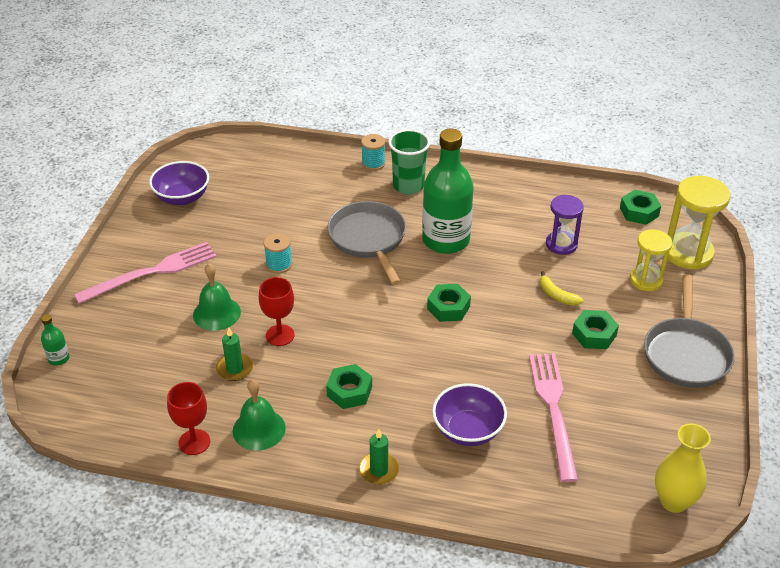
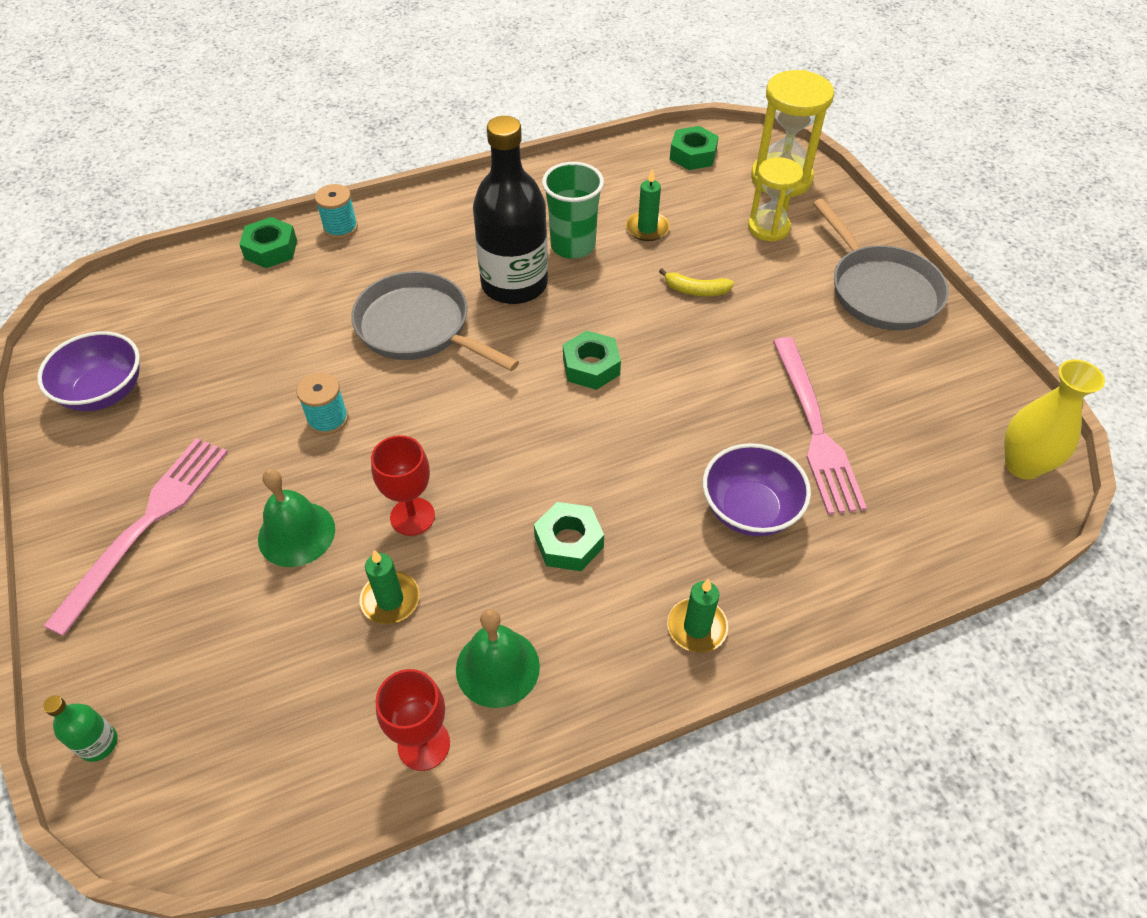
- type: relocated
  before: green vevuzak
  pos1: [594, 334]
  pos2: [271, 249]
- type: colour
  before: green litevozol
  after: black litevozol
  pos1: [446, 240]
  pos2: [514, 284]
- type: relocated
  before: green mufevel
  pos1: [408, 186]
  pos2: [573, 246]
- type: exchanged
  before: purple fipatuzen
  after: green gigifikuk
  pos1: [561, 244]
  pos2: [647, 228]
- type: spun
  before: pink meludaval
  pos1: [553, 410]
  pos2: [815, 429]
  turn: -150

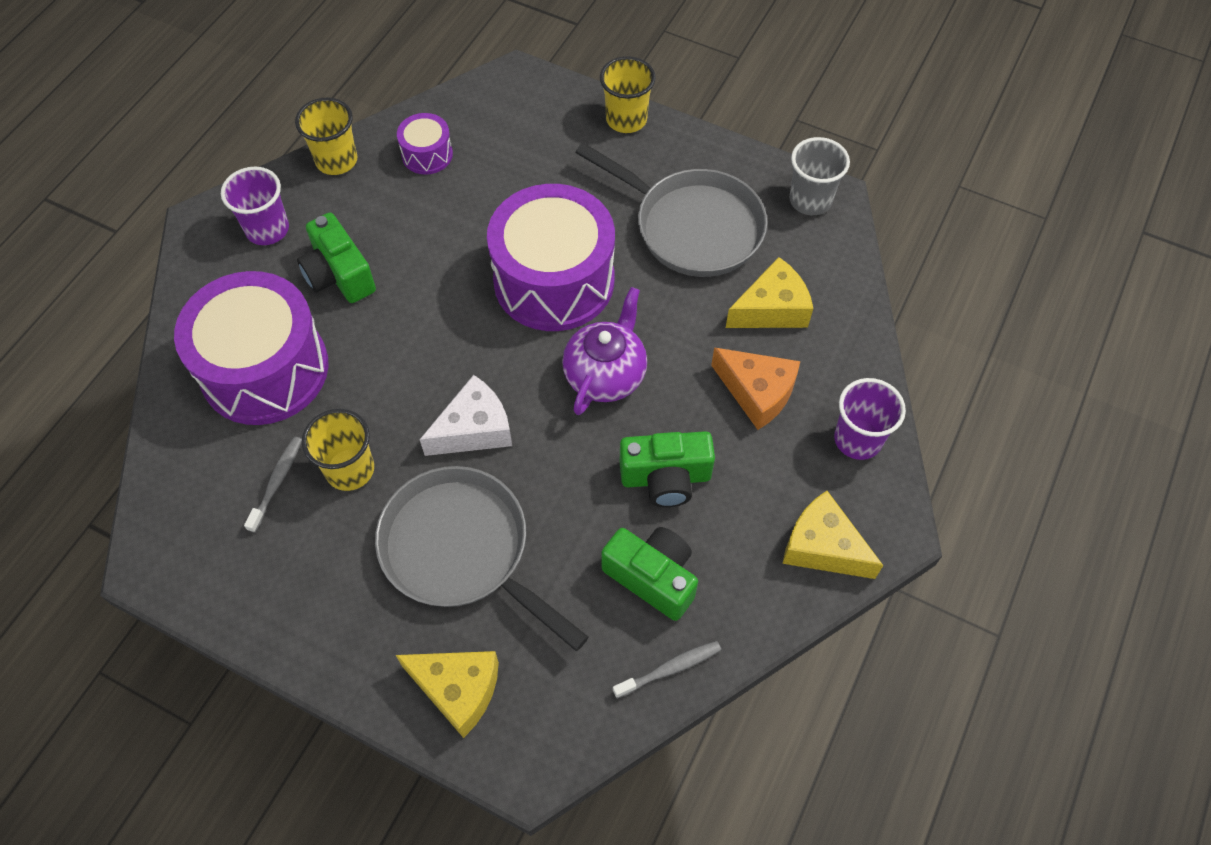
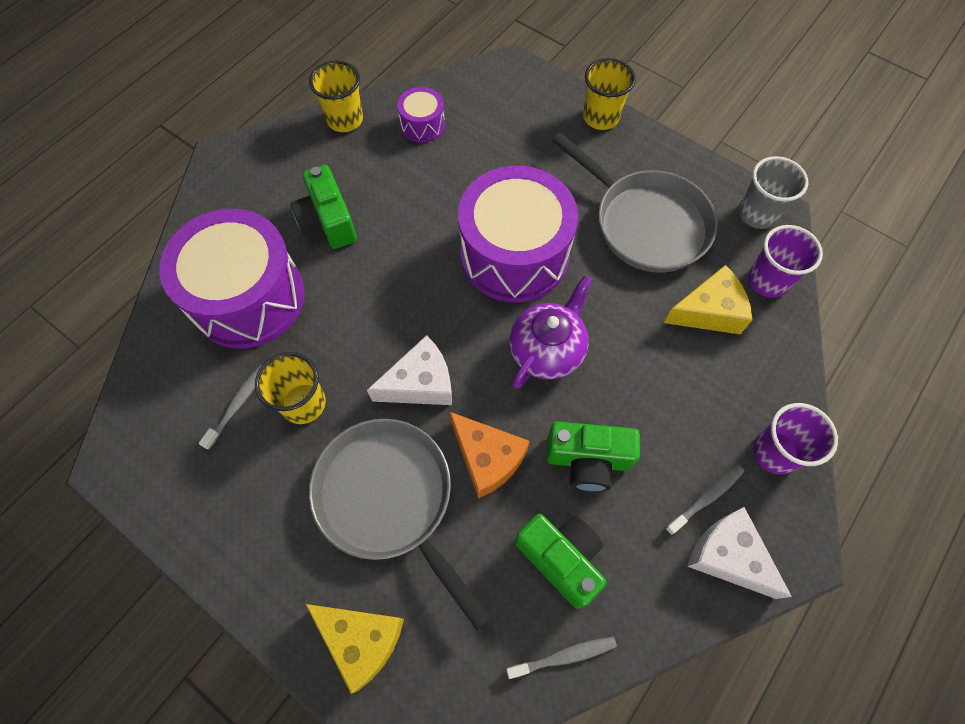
- type: relocated
  before: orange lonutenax
  pos1: [757, 392]
  pos2: [487, 458]
- type: appeared
  after: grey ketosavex
  pos2: [706, 498]
- type: colour
  before: yellow lonutenax
  after: white lonutenax
  pos1: [822, 547]
  pos2: [728, 556]
- type: relocated
  before: purple mufevel
  pos1: [267, 229]
  pos2: [767, 281]

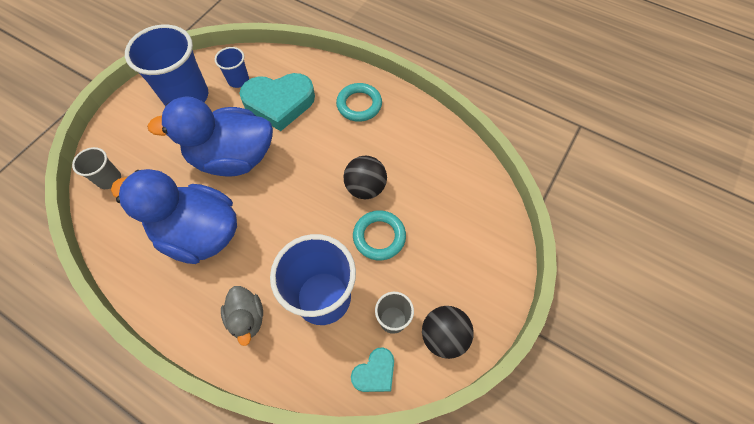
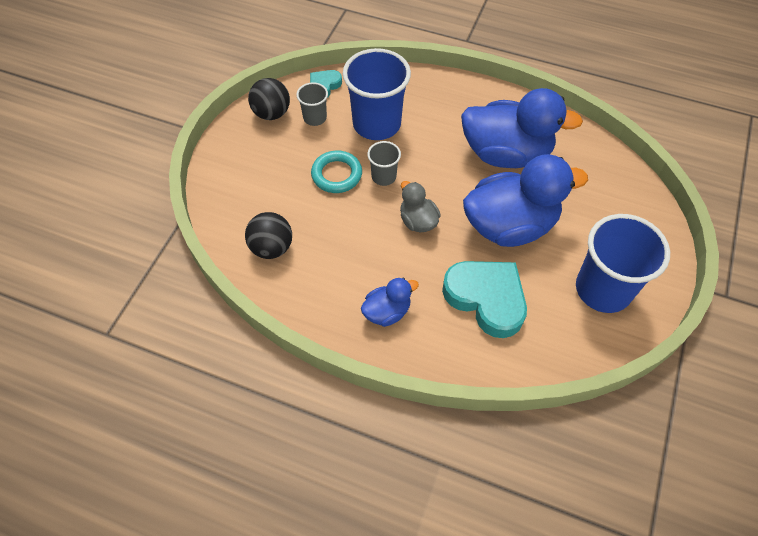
- type: relocated
  before: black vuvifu
  pos1: [365, 188]
  pos2: [272, 248]
- type: exchanged
  before: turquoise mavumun
  after: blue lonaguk
  pos1: [359, 105]
  pos2: [387, 312]
- type: relocated
  before: grey mufevel
  pos1: [109, 179]
  pos2: [383, 176]
- type: relocated
  before: grey lonaguk
  pos1: [247, 318]
  pos2: [418, 221]
- type: spun
  before: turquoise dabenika
  pos1: [279, 103]
  pos2: [486, 298]
  turn: 60
- type: missing
  before: blue mufevel
  pos1: [238, 80]

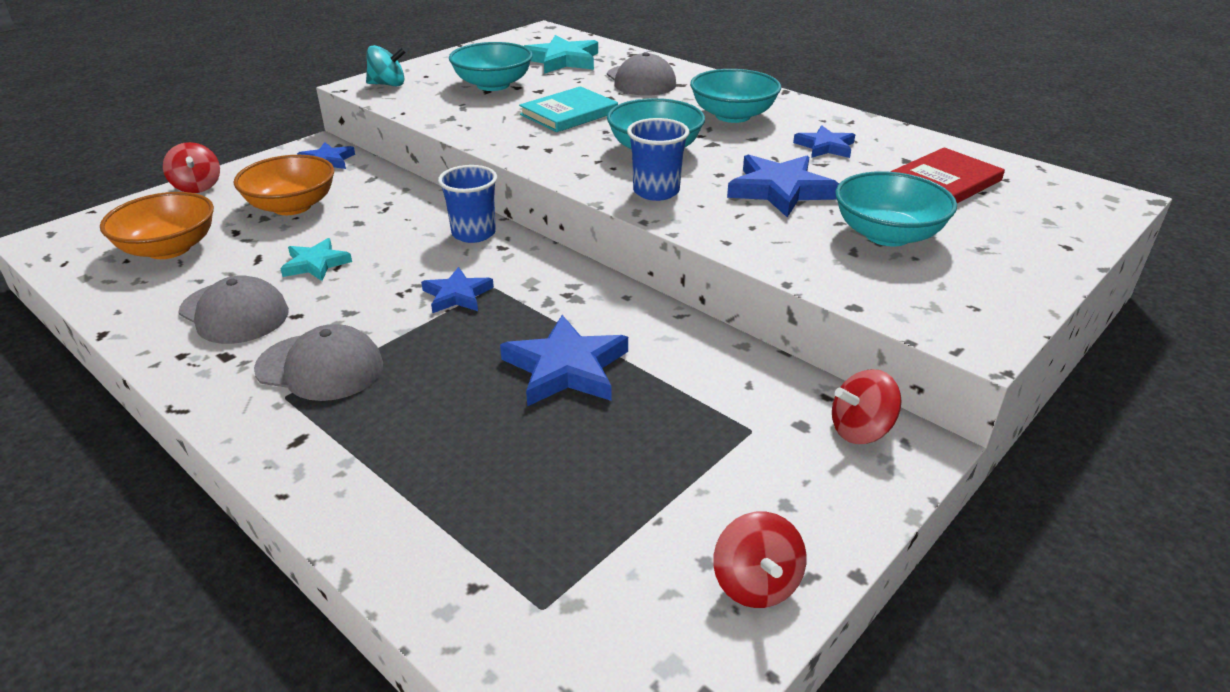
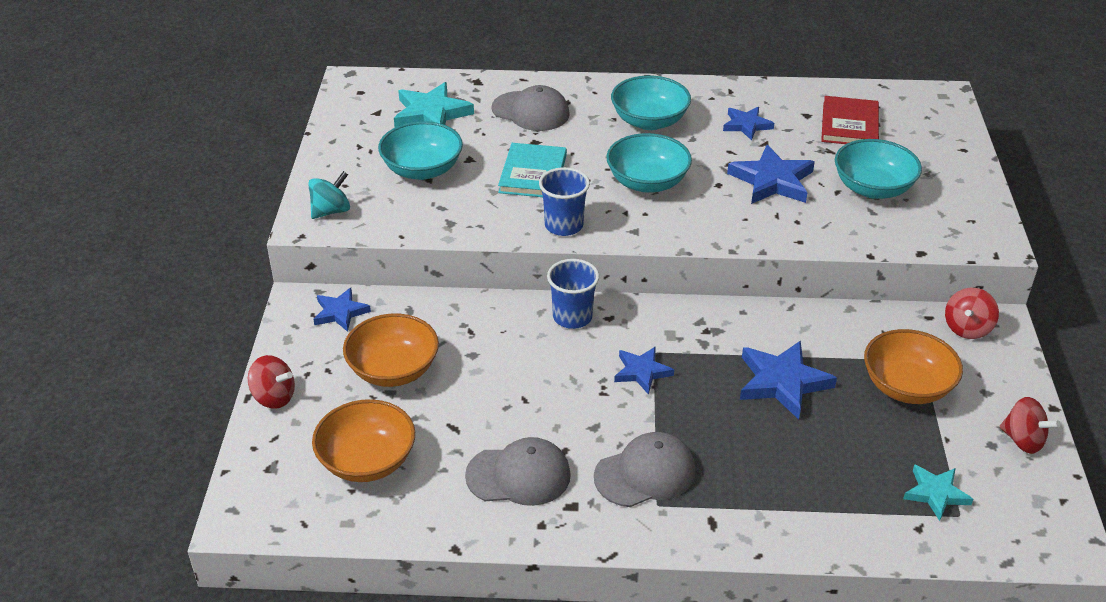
- type: relocated
  before: blue mufevel
  pos1: [656, 191]
  pos2: [564, 225]
- type: appeared
  after: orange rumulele
  pos2: [906, 386]
- type: relocated
  before: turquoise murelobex
  pos1: [315, 264]
  pos2: [935, 493]

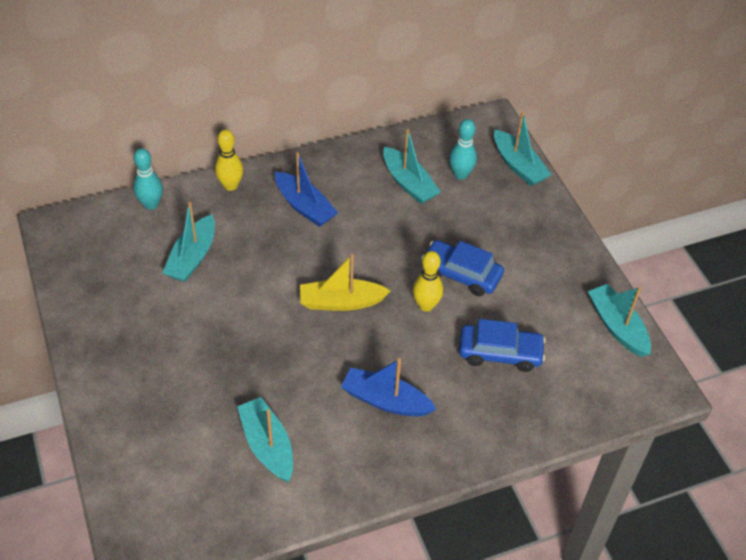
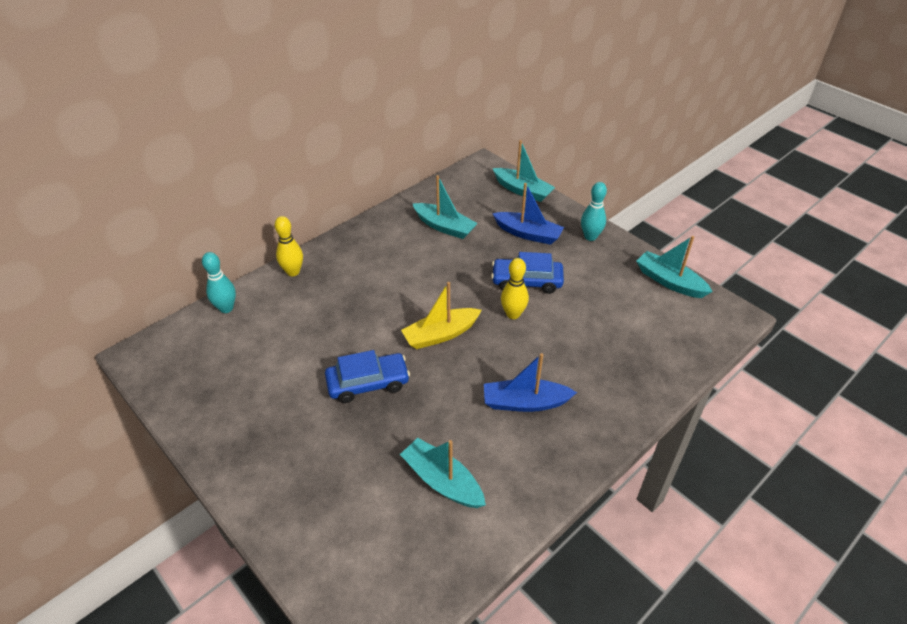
- type: relocated
  before: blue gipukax
  pos1: [500, 353]
  pos2: [368, 383]
- type: relocated
  before: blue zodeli
  pos1: [304, 206]
  pos2: [528, 234]
- type: relocated
  before: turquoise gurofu
  pos1: [460, 174]
  pos2: [590, 237]
- type: missing
  before: turquoise zodeli
  pos1: [192, 257]

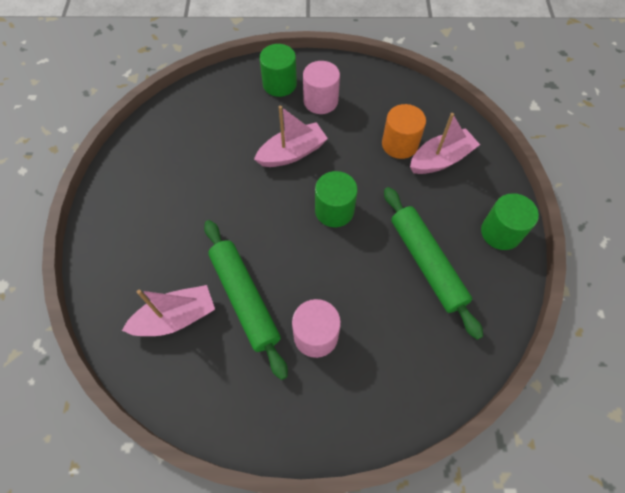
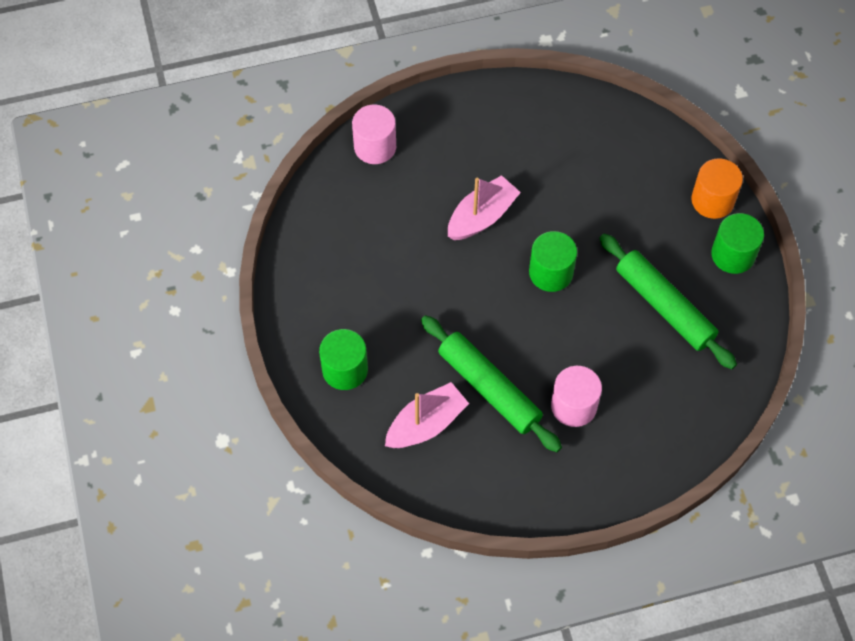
- type: relocated
  before: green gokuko
  pos1: [279, 84]
  pos2: [345, 369]
- type: relocated
  before: pink gokuko
  pos1: [320, 101]
  pos2: [375, 146]
- type: relocated
  before: orange gokuko
  pos1: [399, 144]
  pos2: [712, 200]
- type: missing
  before: pink zodeli
  pos1: [441, 159]

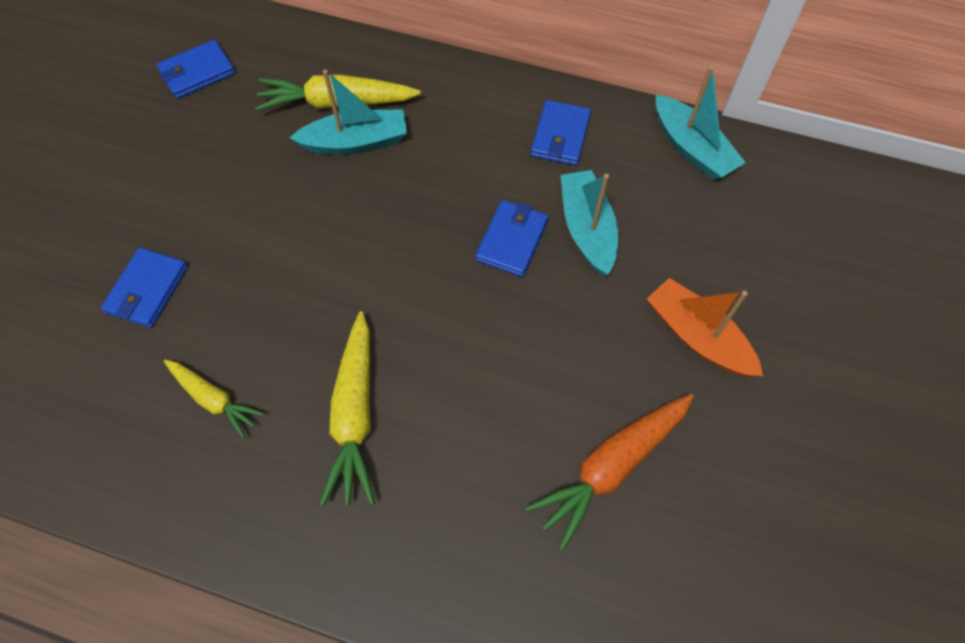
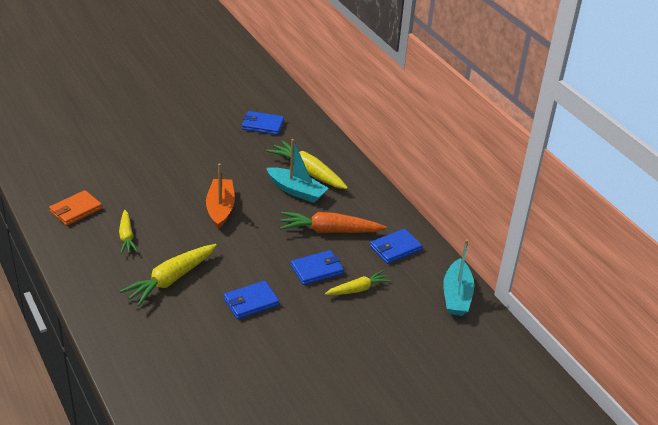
- type: appeared
  after: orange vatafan
  pos2: [76, 210]
- type: relocated
  before: orange zodeli
  pos1: [697, 336]
  pos2: [220, 208]
- type: relocated
  before: blue vatafan
  pos1: [147, 290]
  pos2: [251, 302]
- type: relocated
  before: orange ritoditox
  pos1: [612, 467]
  pos2: [330, 231]
- type: exchanged
  before: turquoise zodeli
  after: yellow ritoditox
  pos1: [587, 229]
  pos2: [357, 289]

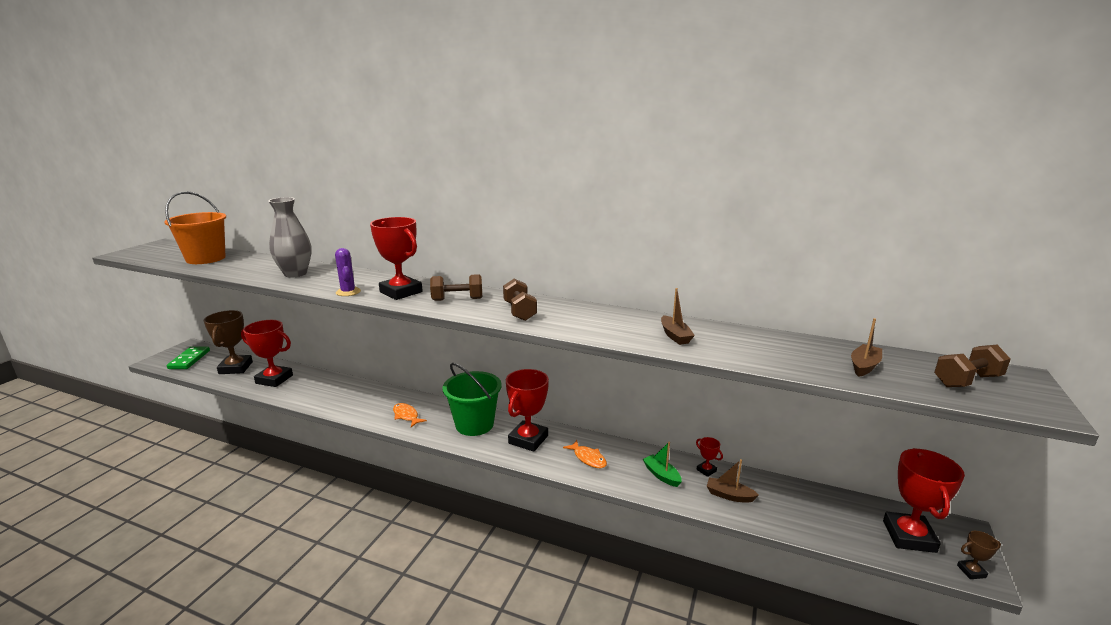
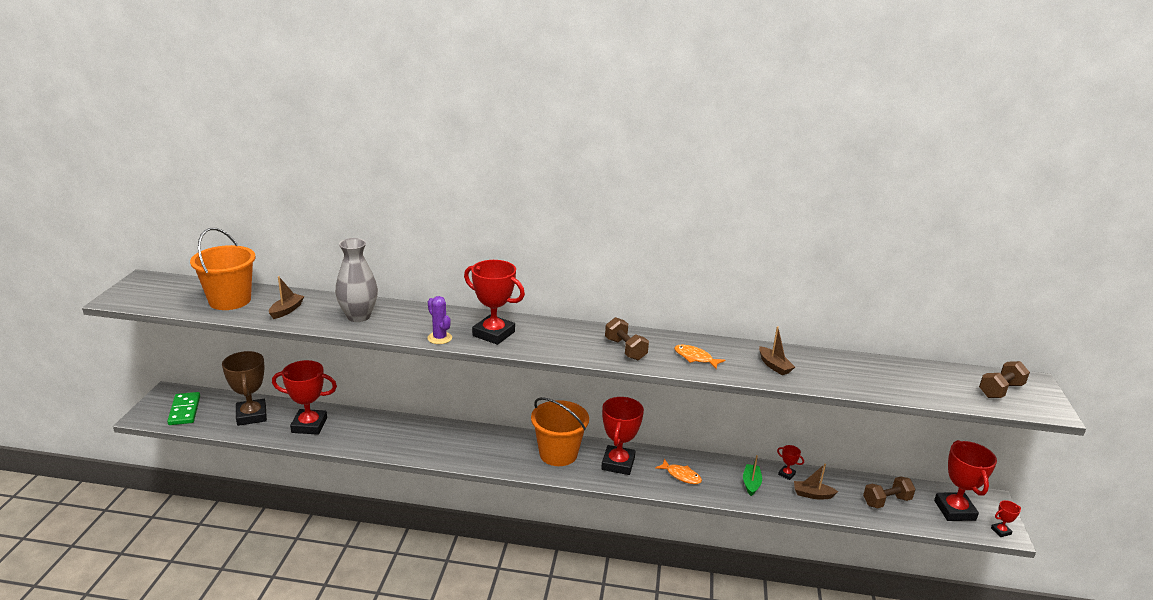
- type: relocated
  before: brown zodeli
  pos1: [864, 366]
  pos2: [286, 310]
- type: colour
  before: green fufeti
  after: orange fufeti
  pos1: [474, 424]
  pos2: [558, 454]
- type: relocated
  before: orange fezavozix
  pos1: [406, 416]
  pos2: [695, 358]
- type: spun
  before: green zodeli
  pos1: [661, 475]
  pos2: [751, 483]
  turn: 60
- type: relocated
  before: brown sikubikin
  pos1: [457, 299]
  pos2: [886, 501]
- type: colour
  before: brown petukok
  after: red petukok
  pos1: [971, 571]
  pos2: [1000, 531]

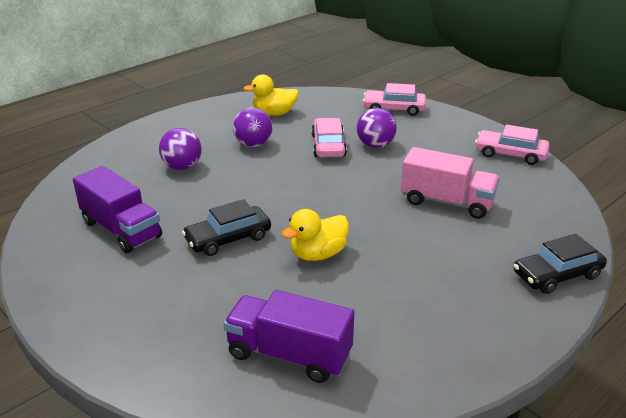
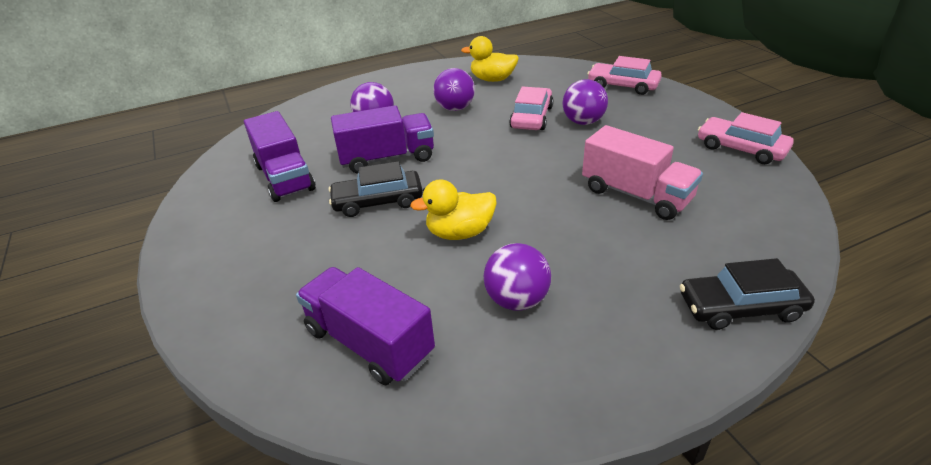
- type: appeared
  after: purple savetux
  pos2: [387, 158]
- type: appeared
  after: purple vuvifu
  pos2: [516, 300]

